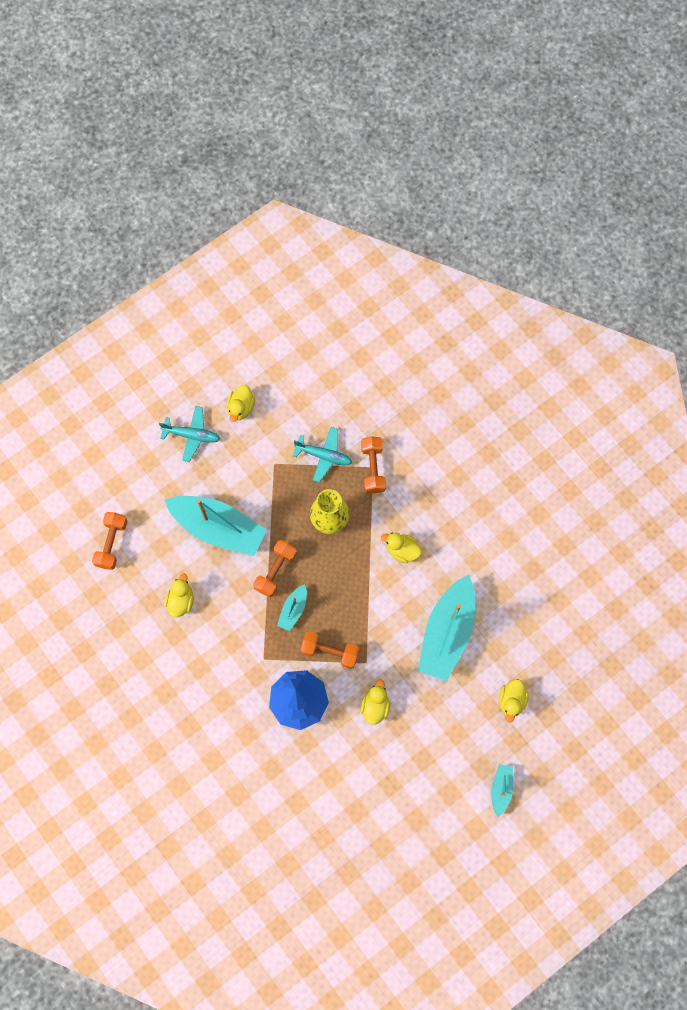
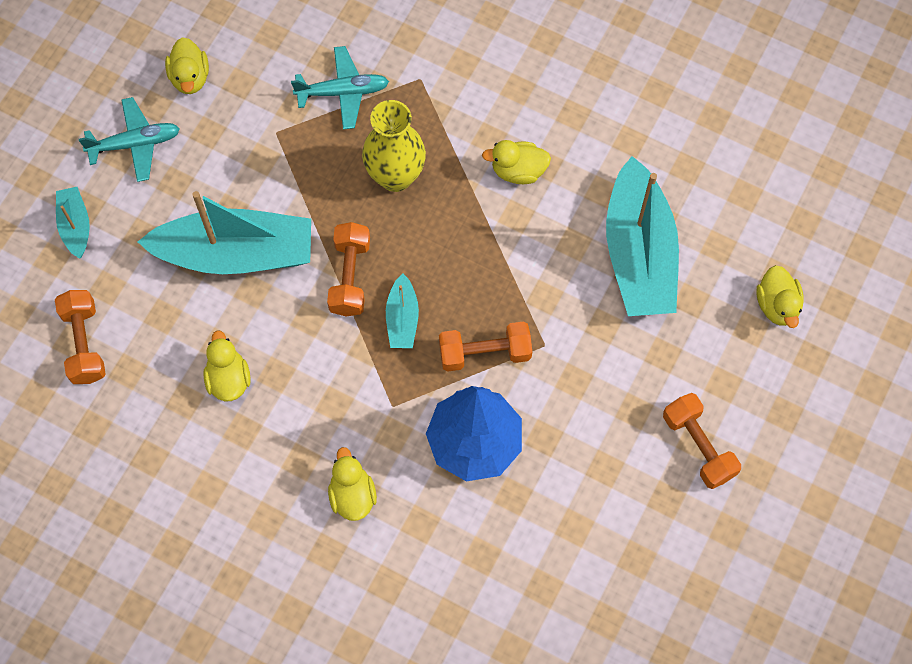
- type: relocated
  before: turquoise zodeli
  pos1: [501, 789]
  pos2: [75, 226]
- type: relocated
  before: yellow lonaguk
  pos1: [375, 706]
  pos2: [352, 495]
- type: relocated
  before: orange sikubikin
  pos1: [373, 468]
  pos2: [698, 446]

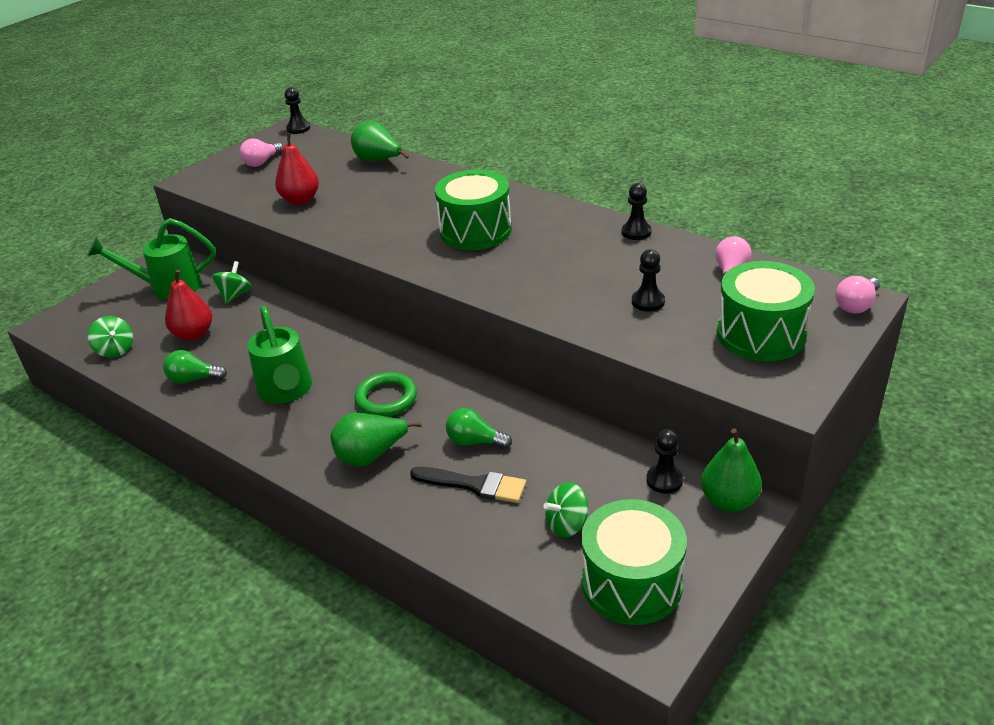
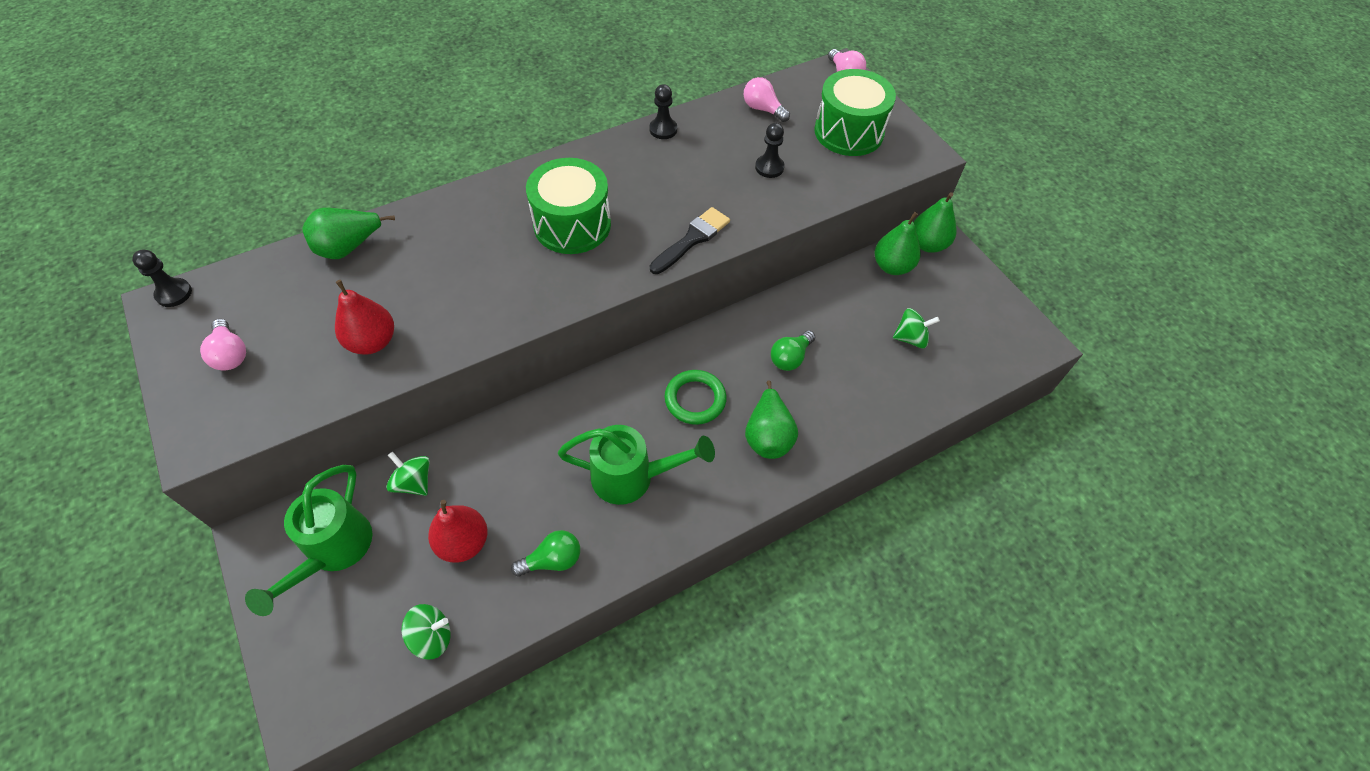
- type: spun
  before: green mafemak
  pos1: [193, 379]
  pos2: [552, 560]
  turn: -135
- type: relocated
  before: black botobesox
  pos1: [474, 485]
  pos2: [692, 239]
- type: exchanged
  before: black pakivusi
  after: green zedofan
  pos1: [664, 480]
  pos2: [892, 266]
- type: spun
  before: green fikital
  pos1: [566, 524]
  pos2: [910, 338]
  turn: -90
- type: missing
  before: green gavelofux
  pos1: [631, 583]

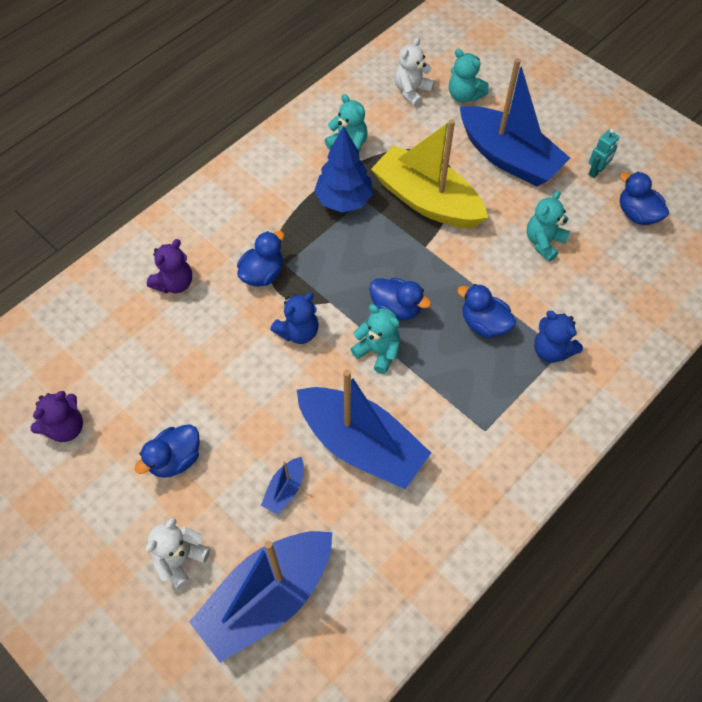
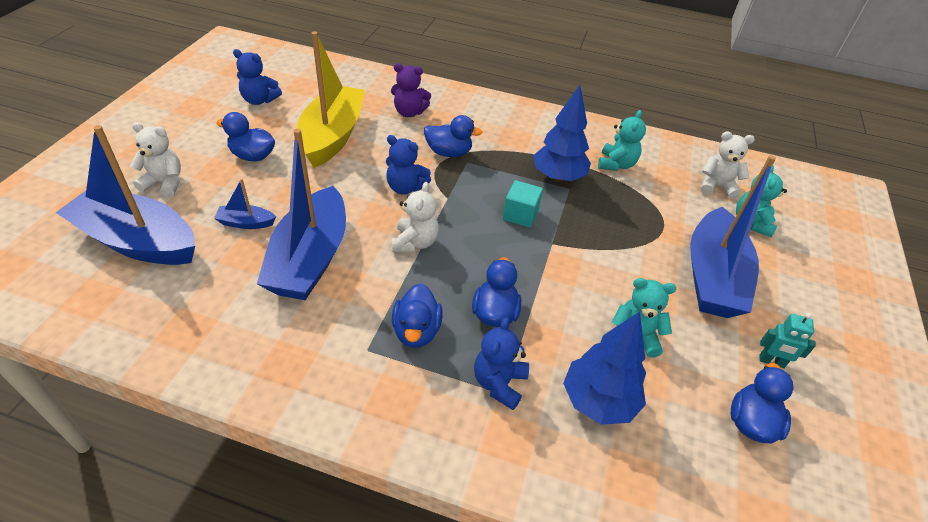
- type: colour
  before: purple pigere
  after: blue pigere
  pos1: [65, 427]
  pos2: [259, 100]
- type: relocated
  before: yellow zodeli
  pos1: [427, 200]
  pos2: [332, 136]
- type: colour
  before: turquoise pigere
  after: white pigere
  pos1: [378, 351]
  pos2: [415, 242]
- type: relocated
  before: blue lonaguk
  pos1: [396, 308]
  pos2: [416, 331]
- type: appeared
  after: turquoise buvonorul
  pos2: [520, 215]
- type: appeared
  after: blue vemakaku
  pos2: [598, 401]

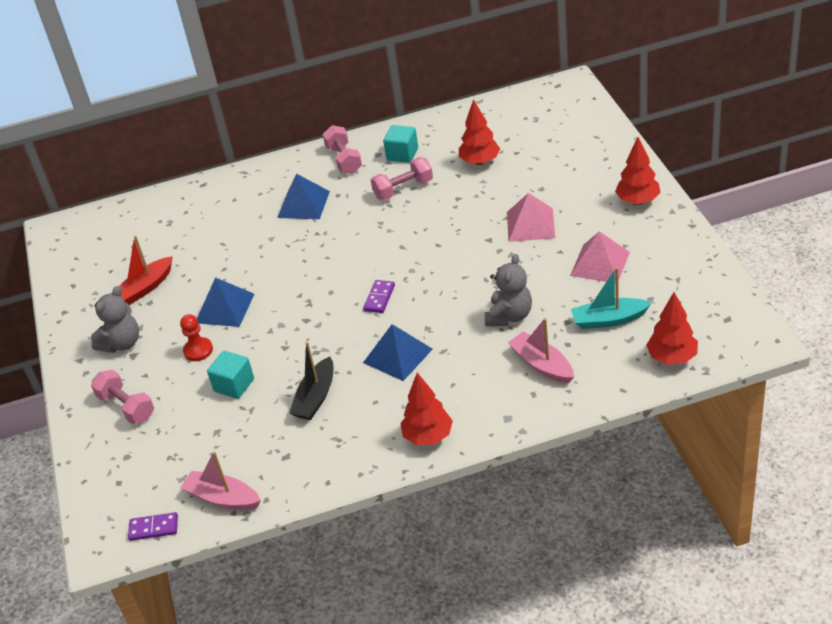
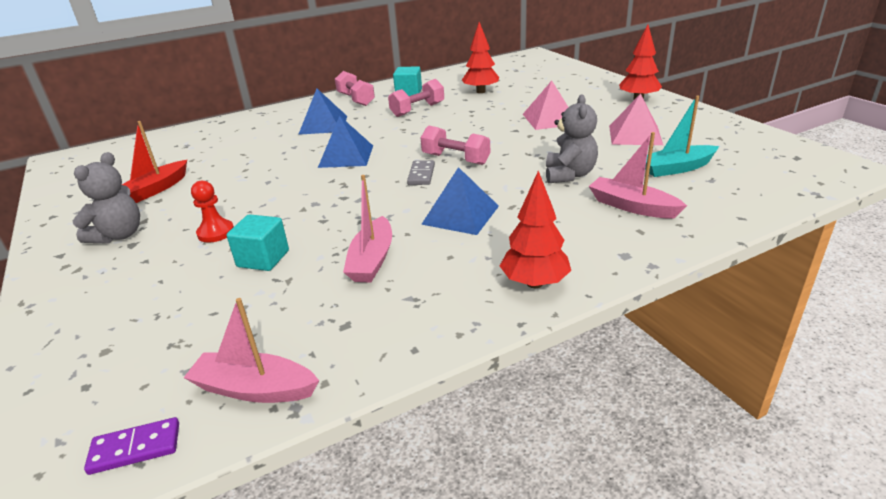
- type: relocated
  before: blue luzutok
  pos1: [224, 308]
  pos2: [346, 156]
- type: colour
  before: black zodeli
  after: pink zodeli
  pos1: [315, 397]
  pos2: [372, 260]
- type: colour
  before: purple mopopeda
  after: grey mopopeda
  pos1: [379, 298]
  pos2: [421, 175]
- type: relocated
  before: pink sikubikin
  pos1: [126, 407]
  pos2: [455, 159]
- type: missing
  before: red vemakaku
  pos1: [672, 357]

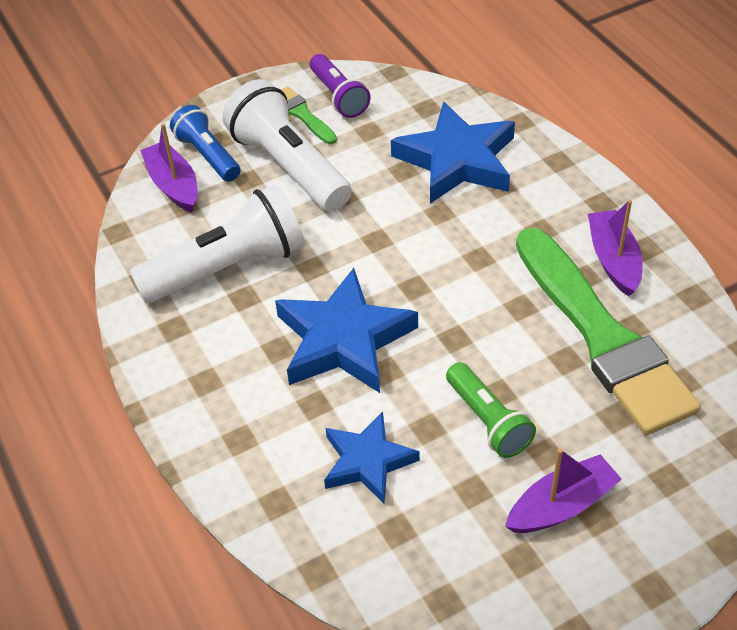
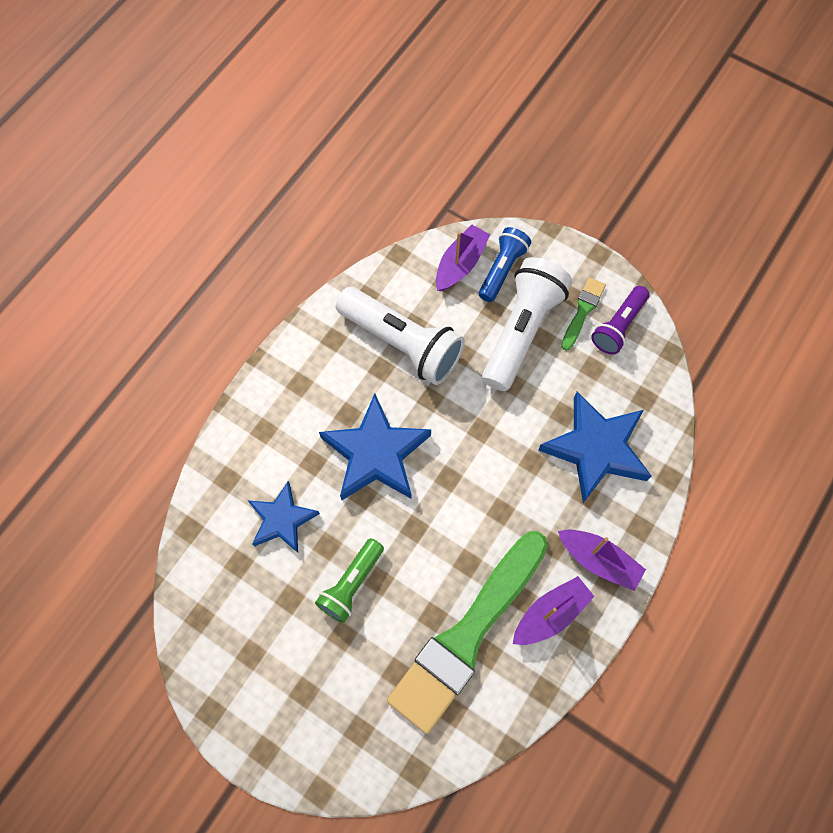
- type: relocated
  before: purple zodeli
  pos1: [561, 505]
  pos2: [599, 560]

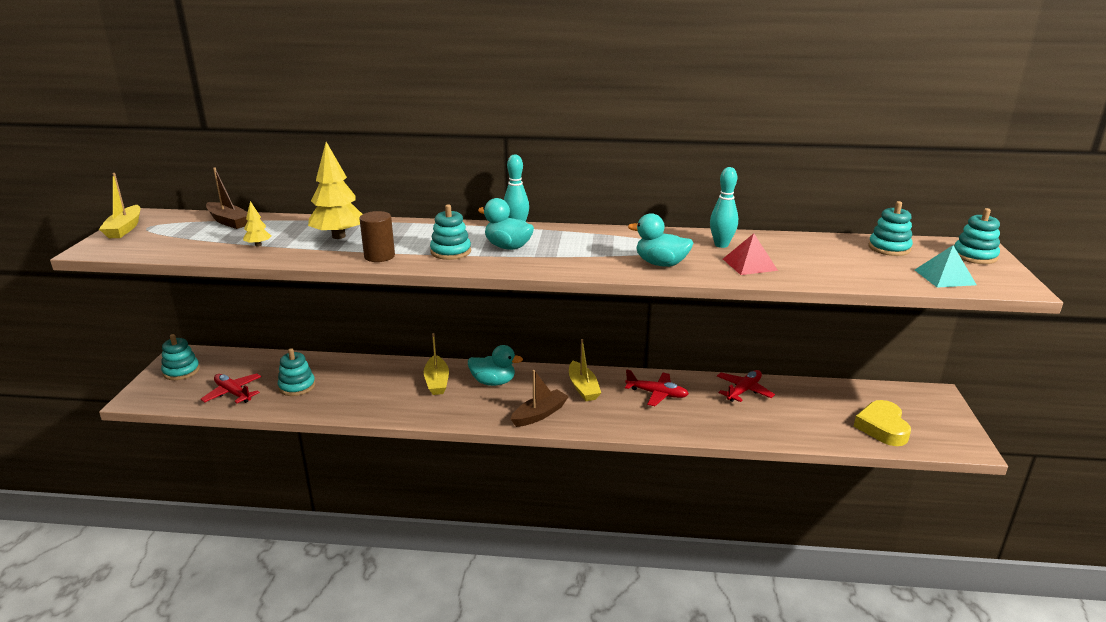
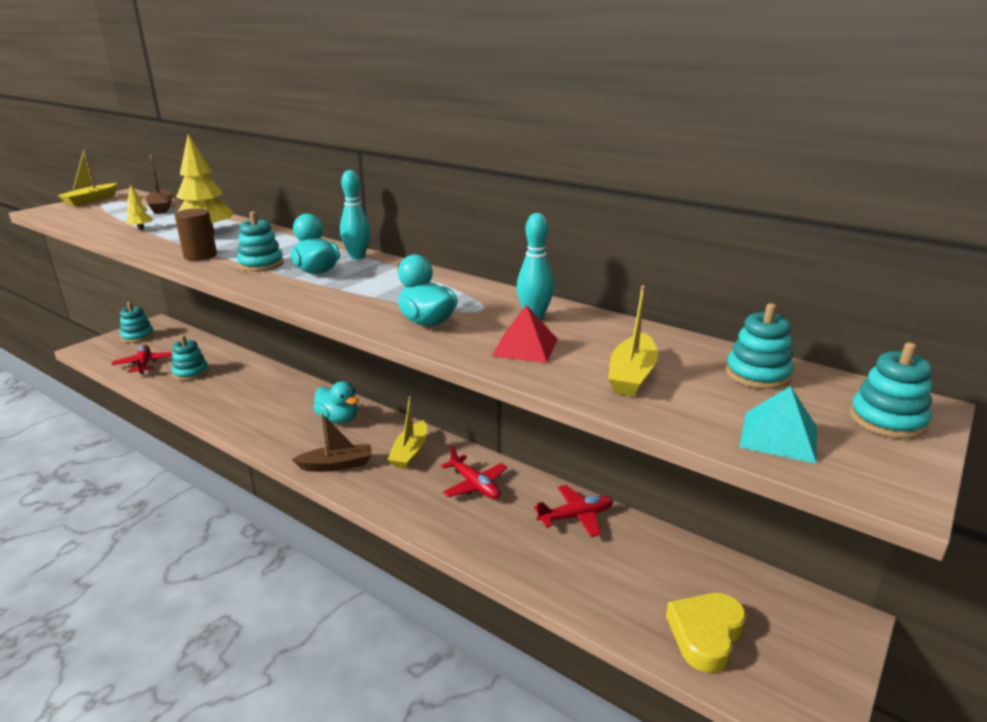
- type: relocated
  before: yellow zodeli
  pos1: [437, 382]
  pos2: [632, 375]

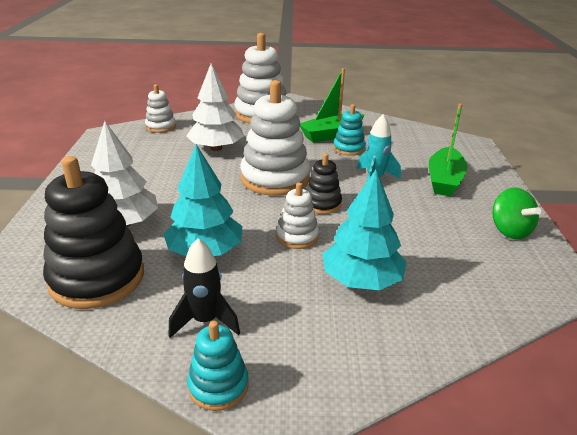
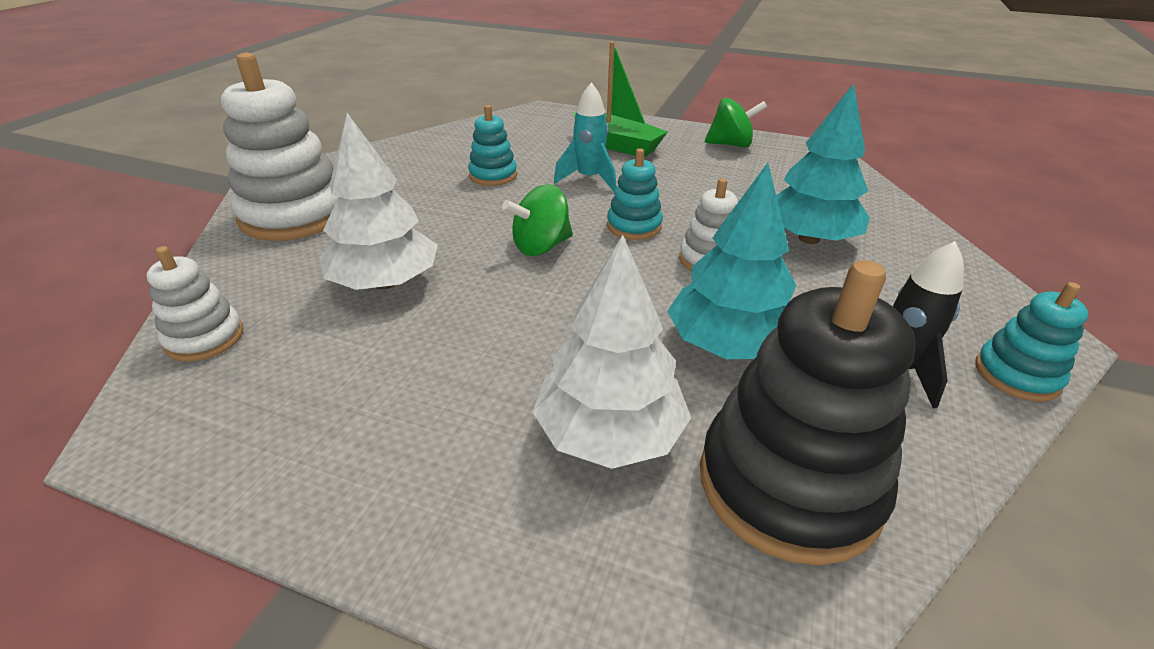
- type: exchanged
  before: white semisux
  after: green fikital
  pos1: [275, 178]
  pos2: [541, 247]
- type: colour
  before: black semisux
  after: turquoise semisux
  pos1: [322, 204]
  pos2: [634, 226]
- type: missing
  before: green zodeli
  pos1: [331, 135]

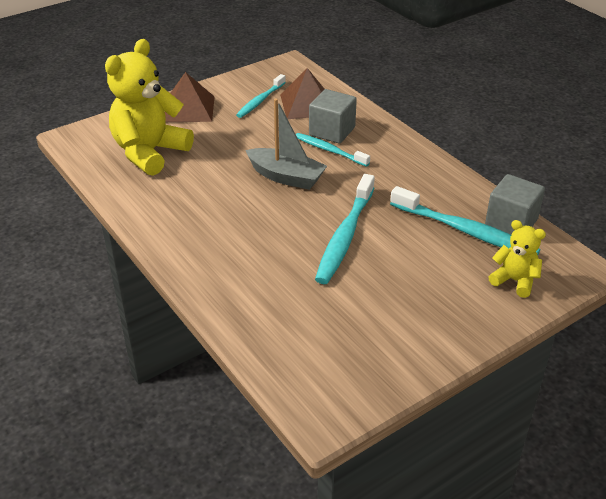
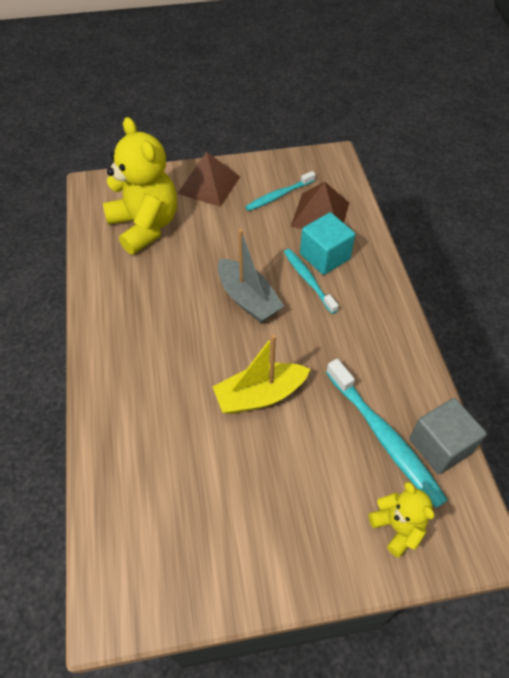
- type: spun
  before: yellow pigere
  pos1: [149, 152]
  pos2: [145, 226]
  turn: 90
- type: exchanged
  before: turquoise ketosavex
  after: yellow zodeli
  pos1: [345, 236]
  pos2: [260, 395]
- type: colour
  before: grey buvonorul
  after: turquoise buvonorul
  pos1: [332, 131]
  pos2: [325, 256]

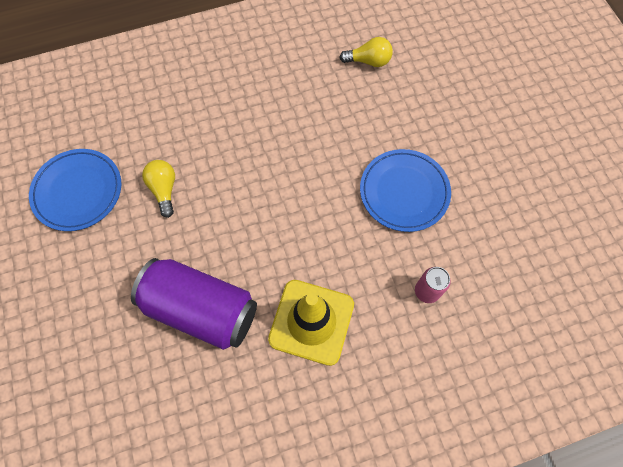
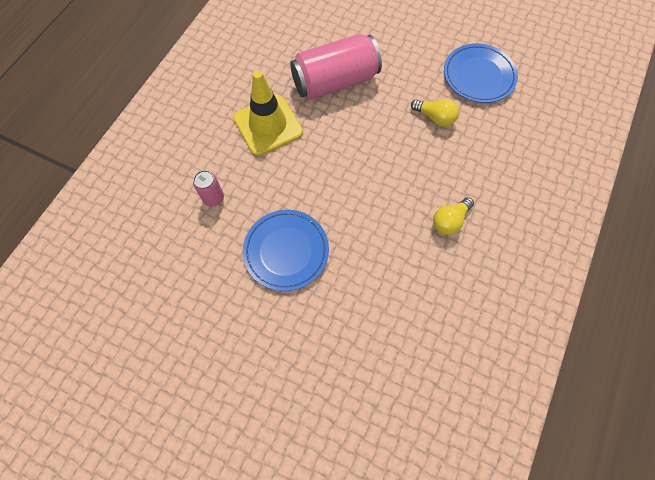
- type: colour
  before: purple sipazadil
  after: pink sipazadil
  pos1: [201, 309]
  pos2: [335, 82]
- type: relocated
  before: yellow mafemak
  pos1: [368, 61]
  pos2: [449, 221]

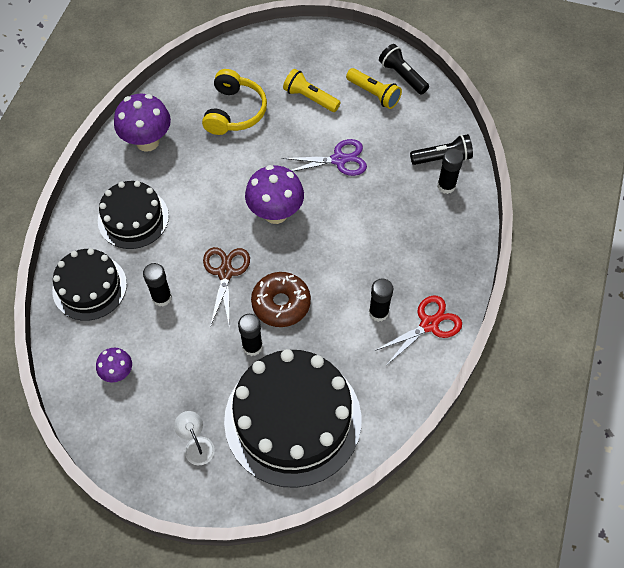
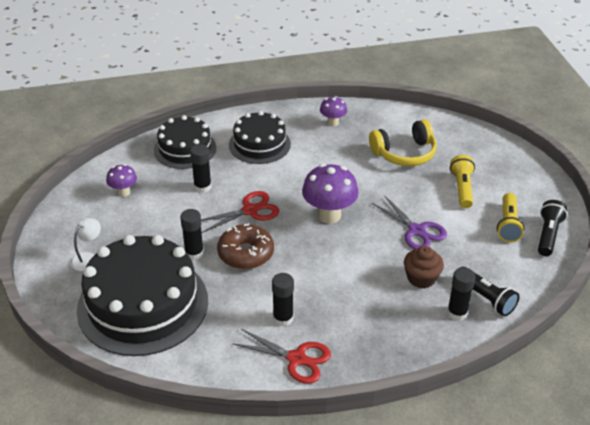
- type: colour
  before: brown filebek
  after: red filebek
  pos1: [225, 273]
  pos2: [250, 210]
- type: size
  before: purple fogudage
  pos1: [147, 142]
  pos2: [333, 123]
  scale: 0.56
- type: appeared
  after: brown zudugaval
  pos2: [421, 278]

